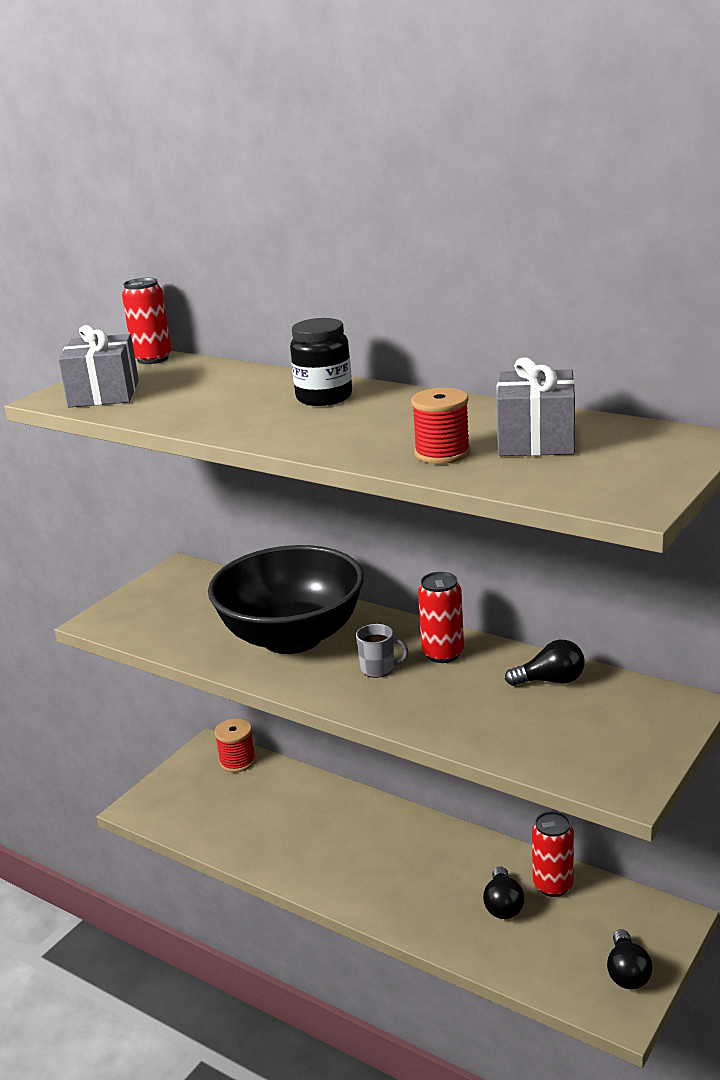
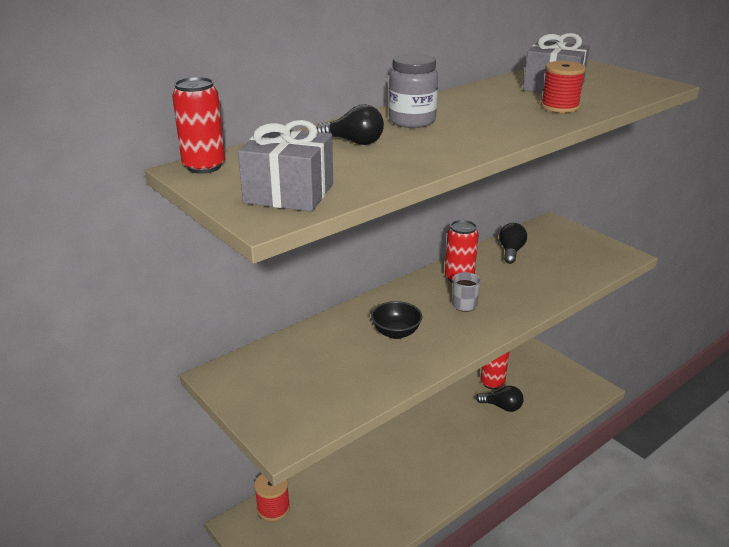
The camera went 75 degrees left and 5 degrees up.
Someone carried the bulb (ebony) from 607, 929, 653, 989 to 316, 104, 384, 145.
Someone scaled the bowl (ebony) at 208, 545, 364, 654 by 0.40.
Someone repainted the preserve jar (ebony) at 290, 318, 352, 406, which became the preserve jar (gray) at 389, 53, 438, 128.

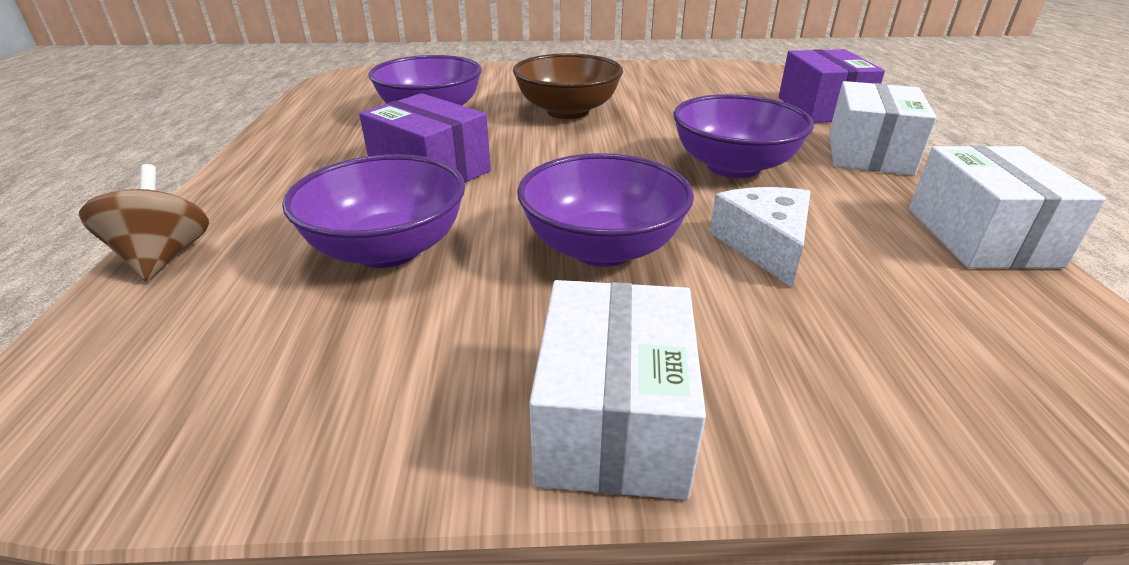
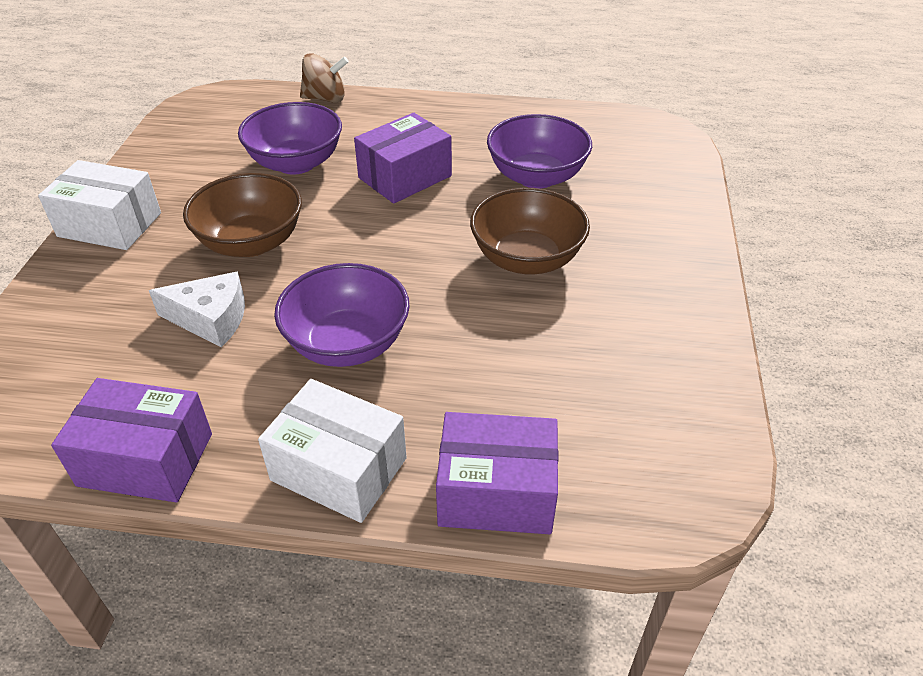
The camera went 100 degrees right and 10 degrees up.
Someone repainted the box (snow-white) at 909, 146, 1106, 268, which became the box (royal purple) at 51, 378, 212, 502.
Someone repainted the bowl (royal purple) at 517, 153, 694, 267, which became the bowl (russet) at 183, 173, 302, 257.

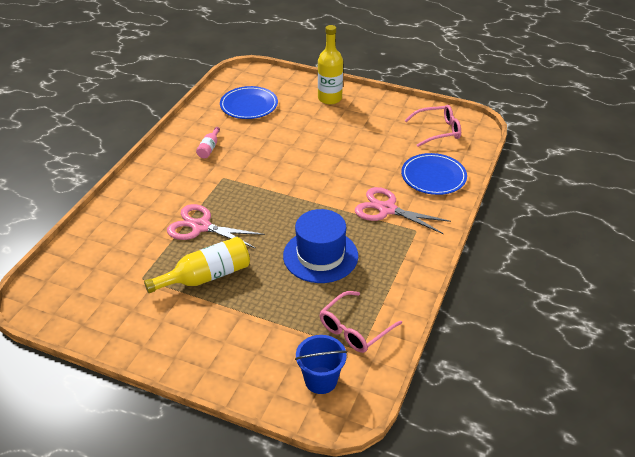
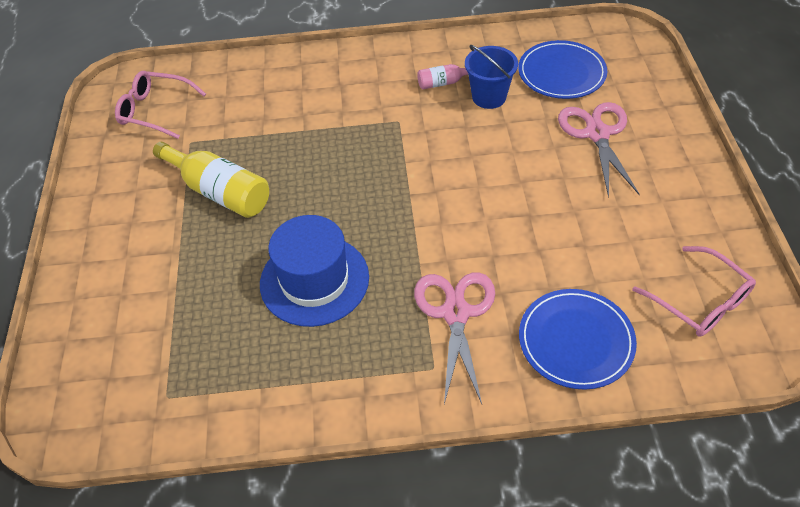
The camera went 65 degrees right and 10 degrees up.
Someone carried the spectacles (rose-pink) from 320, 291, 402, 353 to 115, 71, 206, 139.
Someone carried the sand bucket (blue) from 295, 335, 347, 394 to 465, 45, 518, 109.
Someone carried the scissors (rose-pink) from 167, 204, 265, 249 to 558, 102, 640, 198.
Someone took away the bottle (bright yellow) at 318, 25, 343, 104.

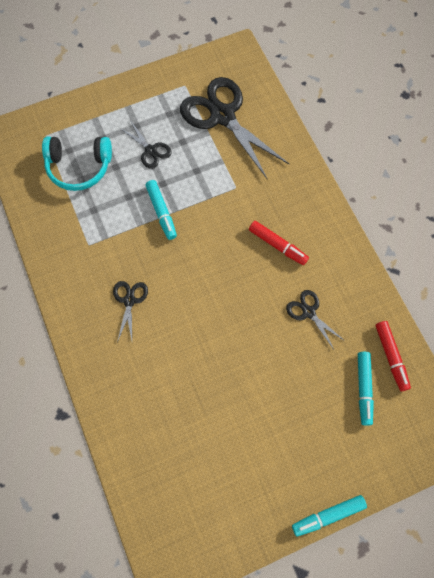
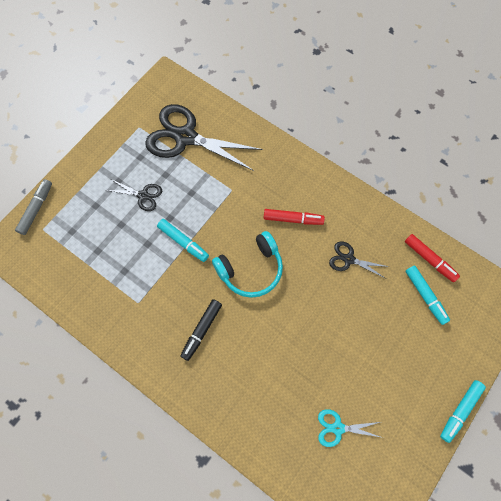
The camera went 30 degrees left and 0 degrees up.
Someone put down the marker pen (gray) at 15, 179, 52, 235.
Someone swapped the scissors (ebony) at 113, 281, 148, 342 for the marker pen (ebony) at 180, 299, 222, 361.
Someone carried the headphones (turquoise) from 42, 137, 112, 191 to 212, 231, 283, 298.
Someone put down the scissors (turquoise) at 318, 409, 383, 447.

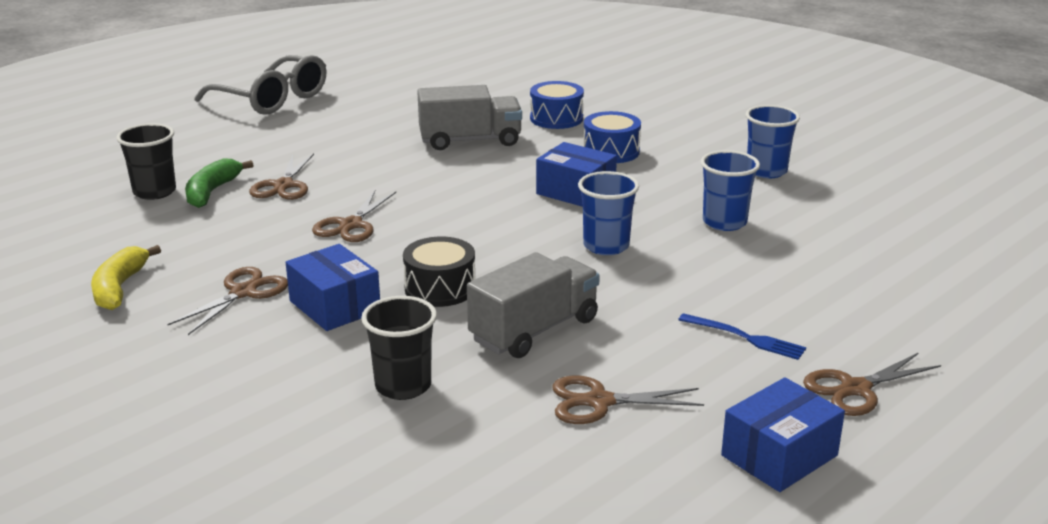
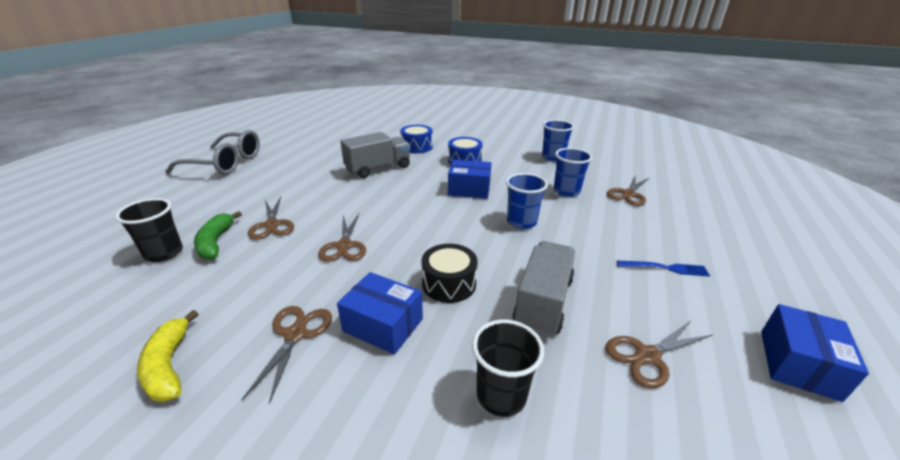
The camera went 25 degrees left and 5 degrees up.
Someone carried the scissors (russet) from 803, 352, 941, 416 to 607, 176, 650, 206.

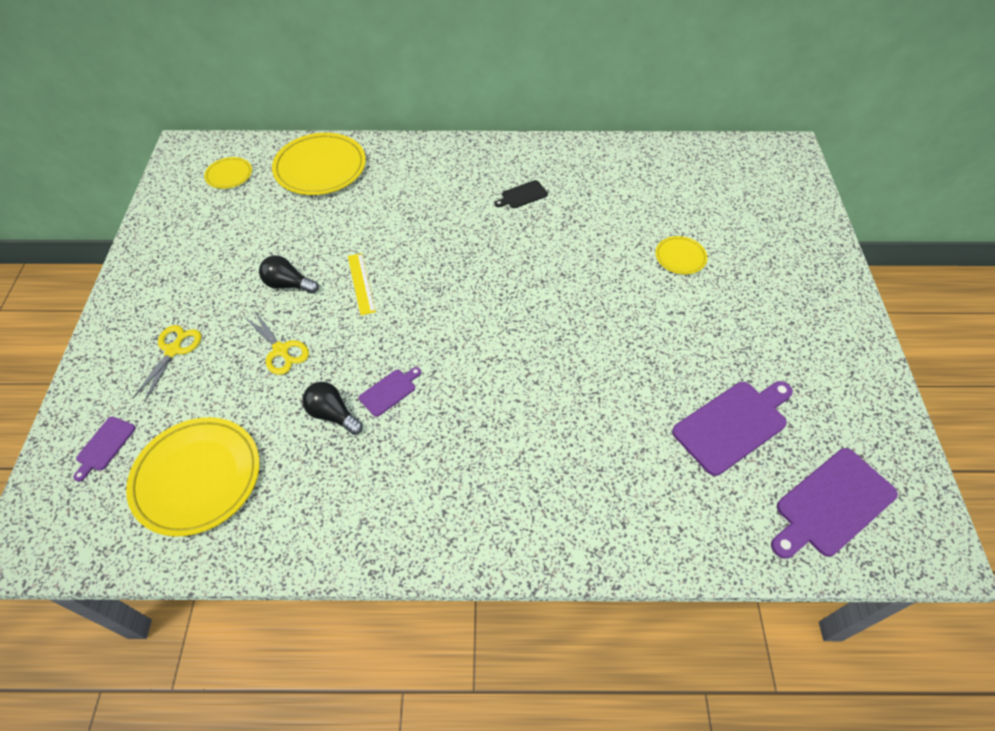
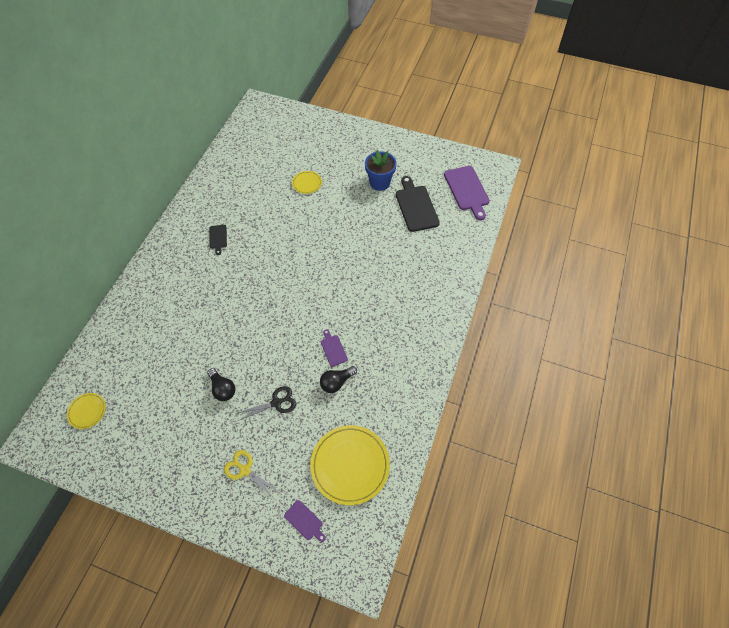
The camera went 70 degrees left and 5 degrees up.
Someone rotated the bulb (ebony) at 259, 255, 319, 294 by 75 degrees counterclockwise.
Someone repainted the scissors (bright yellow) at 245, 310, 309, 375, which became the scissors (ebony) at 238, 386, 296, 421.
Someone put down the potted plant (blue) at 365, 150, 397, 191.
Someone repainted the chopping board (royal purple) at 672, 381, 793, 476, which became the chopping board (ebony) at 396, 176, 440, 232.
Someone took away the dinner plate (bright yellow) at 272, 133, 366, 195.
Someone took away the ruler (bright yellow) at 348, 253, 376, 315.

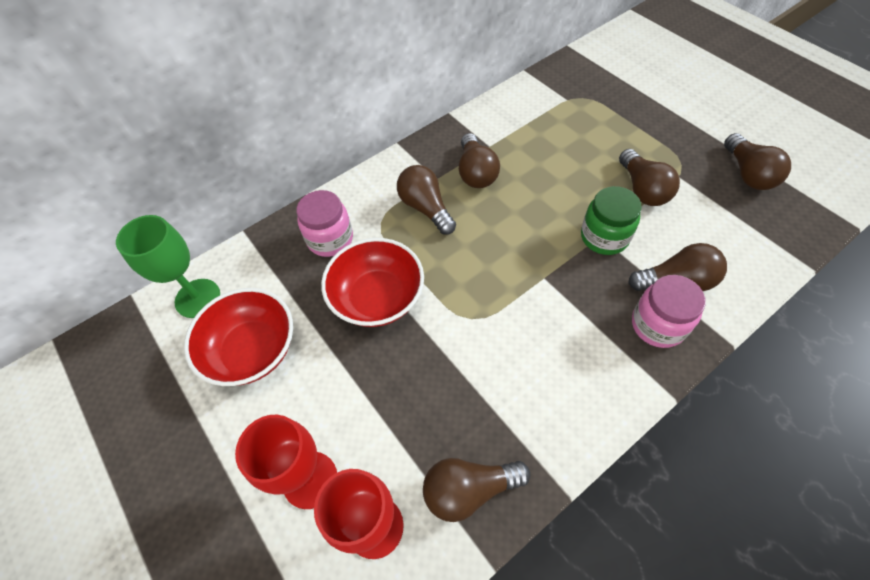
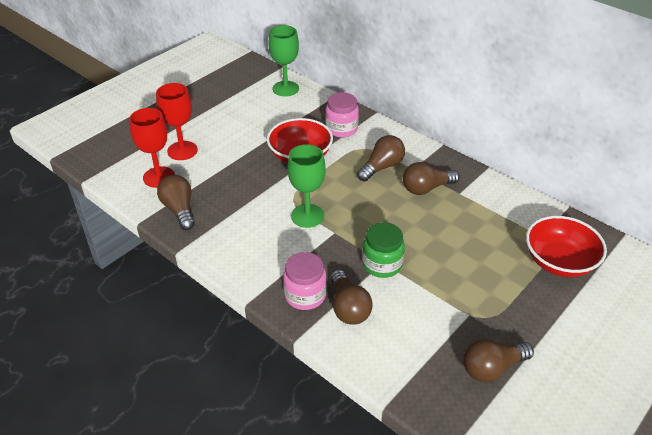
The camera went 75 degrees right and 15 degrees down.
Someone put down the chalice (leaf-green) at 287, 144, 326, 228.
Someone carried the bowl (crimson) from 184, 288, 293, 386 to 526, 216, 607, 277.
Someone took away the bulb (russet) at 619, 149, 680, 206.

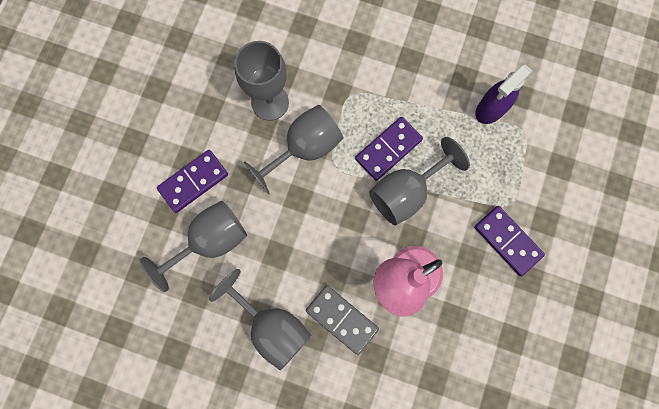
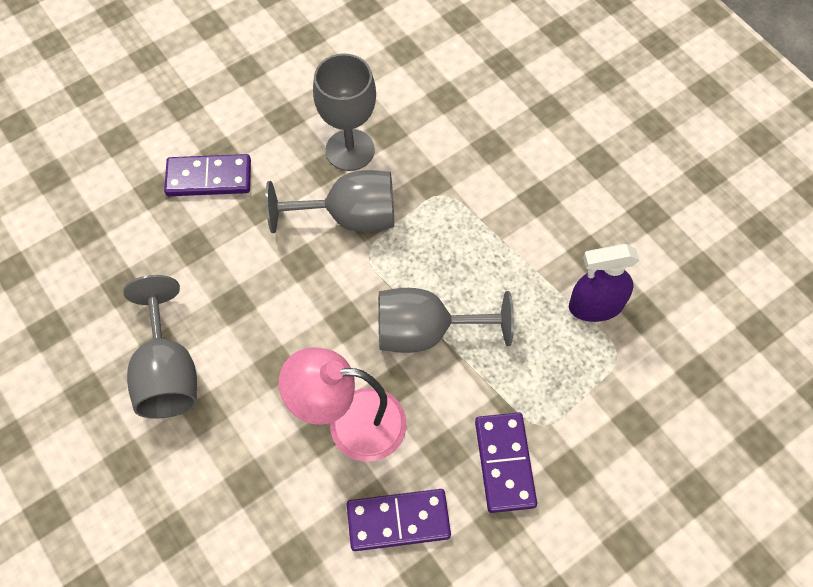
The camera went 35 degrees right and 15 degrees down.
Someone carried the domino piece (royal purple) from 355, 117, 423, 181 to 347, 489, 451, 551.
Someone took away the chalice (gray) at 140, 201, 247, 292.
Someone took away the domino piece (gray) at 306, 285, 379, 355.

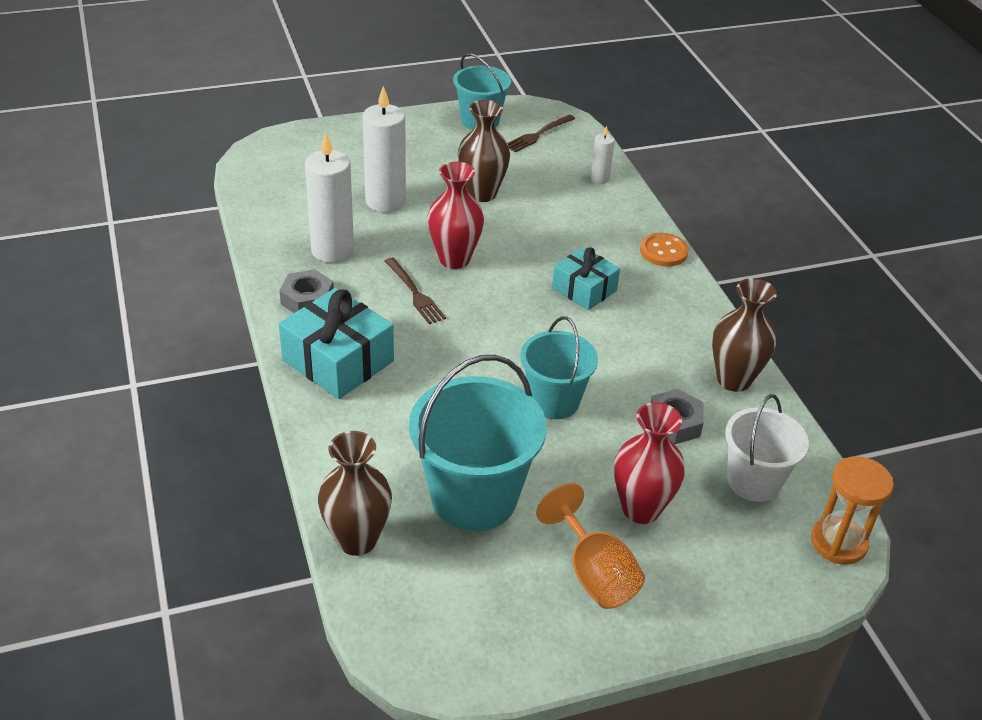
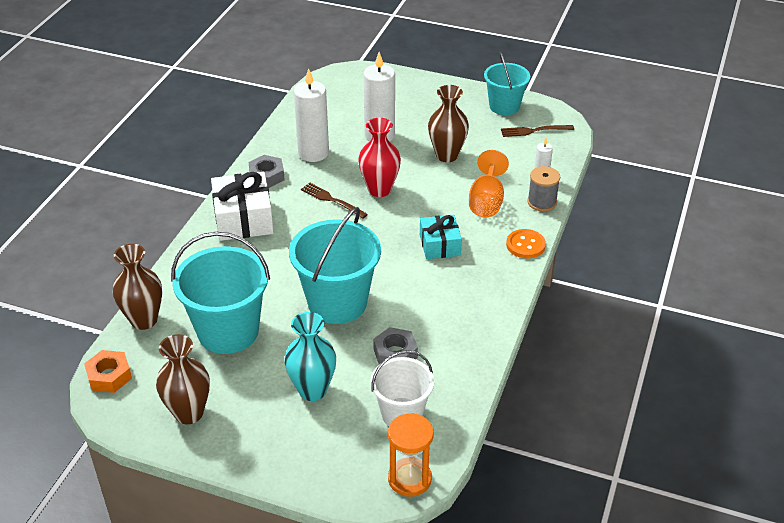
The camera went 40 degrees right and 0 degrees up.
Someone put down the hexagon nut (orange-coloured) at 84, 350, 132, 393.
Someone carried the vase (russet) from 712, 278, 777, 392 to 156, 334, 210, 424.
Someone repainted the present (turquoise) at 279, 288, 394, 399, which became the present (snow-white) at 211, 172, 274, 241.
Someone repainted the vase (crimson) at 614, 402, 685, 524, which became the vase (turquoise) at 284, 312, 336, 401.
Someone scaled the sand bucket (turquoise) at 520, 316, 598, 419 by 1.58.
Someone rotated the table fork (russet) at 384, 258, 446, 324 by 120 degrees clockwise.
Someone carried the chalice (orange-coloured) from 536, 483, 645, 609 to 469, 150, 509, 217.
Someone put down the bobbin (gray) at 527, 166, 560, 212.

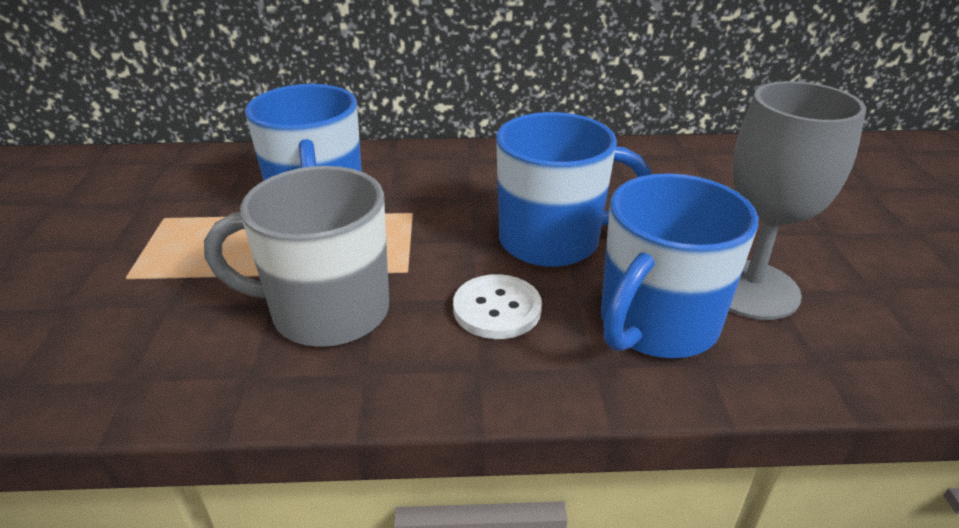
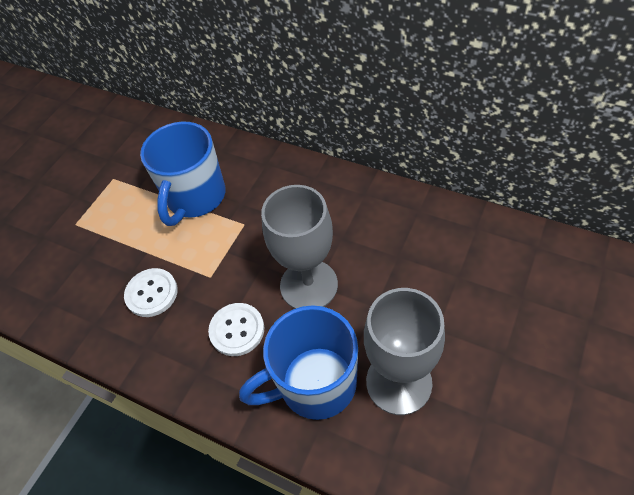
The camera went 35 degrees right and 20 degrees up.
Someone swapped the mug (gray) at 204, 166, 389, 347 for the sewing button (snow-white) at 124, 268, 178, 317.
Someone swapped the mug (blue) at 496, 112, 652, 267 for the chalice (gray) at 261, 185, 338, 309.

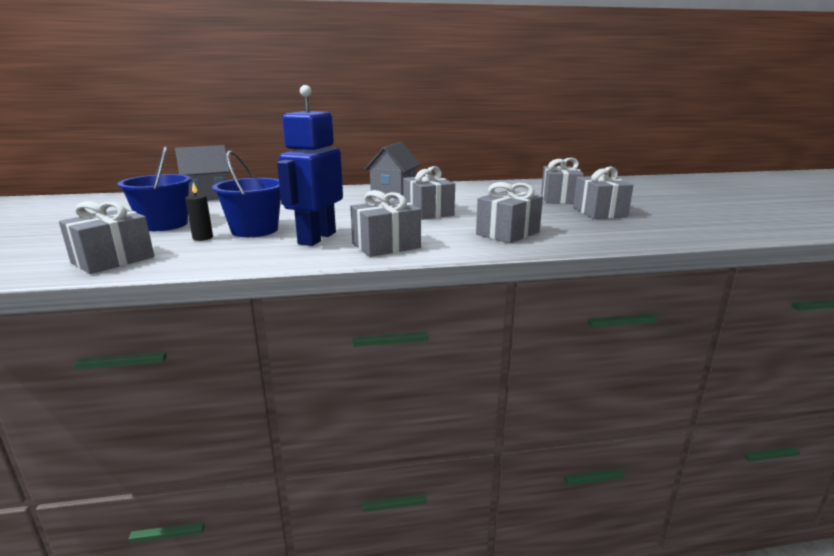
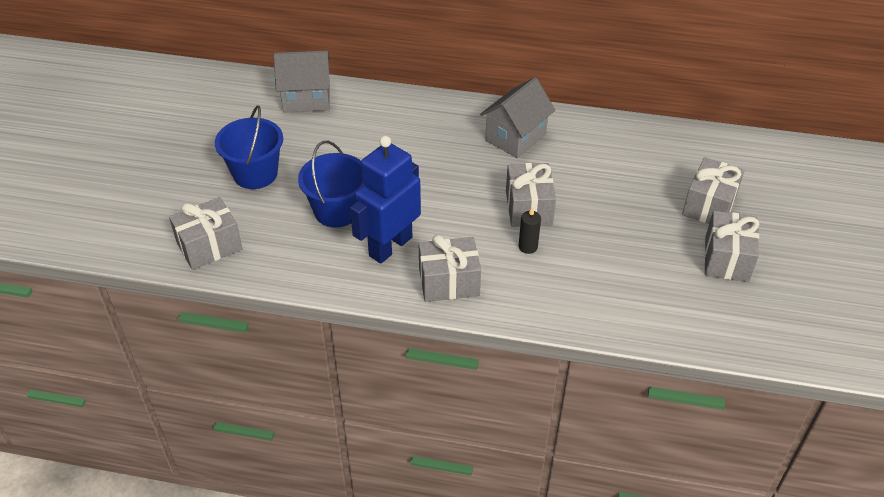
The camera went 20 degrees right and 25 degrees up.
Someone carried the candle (ebony) from 185, 182, 213, 241 to 519, 207, 541, 254.
Someone took away the present (gray) at 476, 182, 543, 243.

